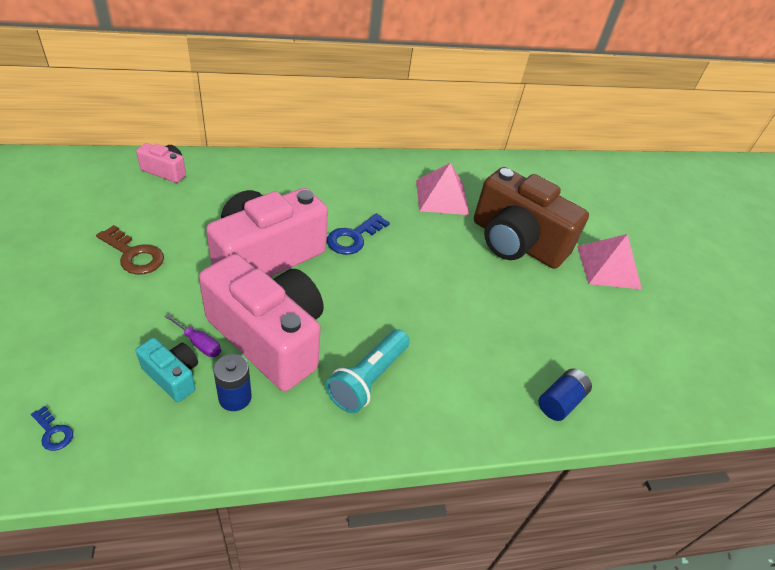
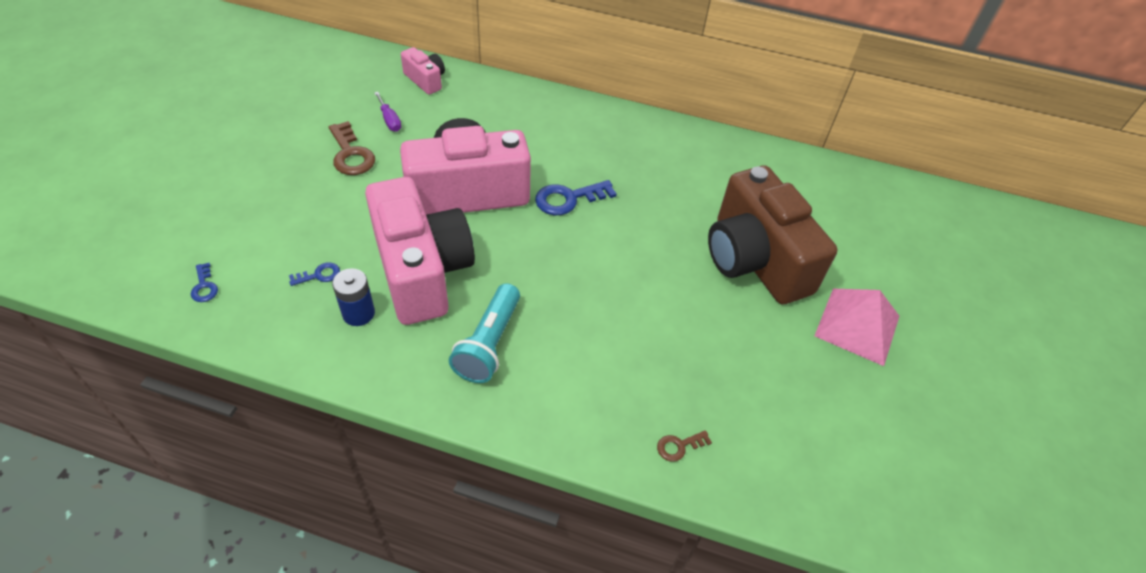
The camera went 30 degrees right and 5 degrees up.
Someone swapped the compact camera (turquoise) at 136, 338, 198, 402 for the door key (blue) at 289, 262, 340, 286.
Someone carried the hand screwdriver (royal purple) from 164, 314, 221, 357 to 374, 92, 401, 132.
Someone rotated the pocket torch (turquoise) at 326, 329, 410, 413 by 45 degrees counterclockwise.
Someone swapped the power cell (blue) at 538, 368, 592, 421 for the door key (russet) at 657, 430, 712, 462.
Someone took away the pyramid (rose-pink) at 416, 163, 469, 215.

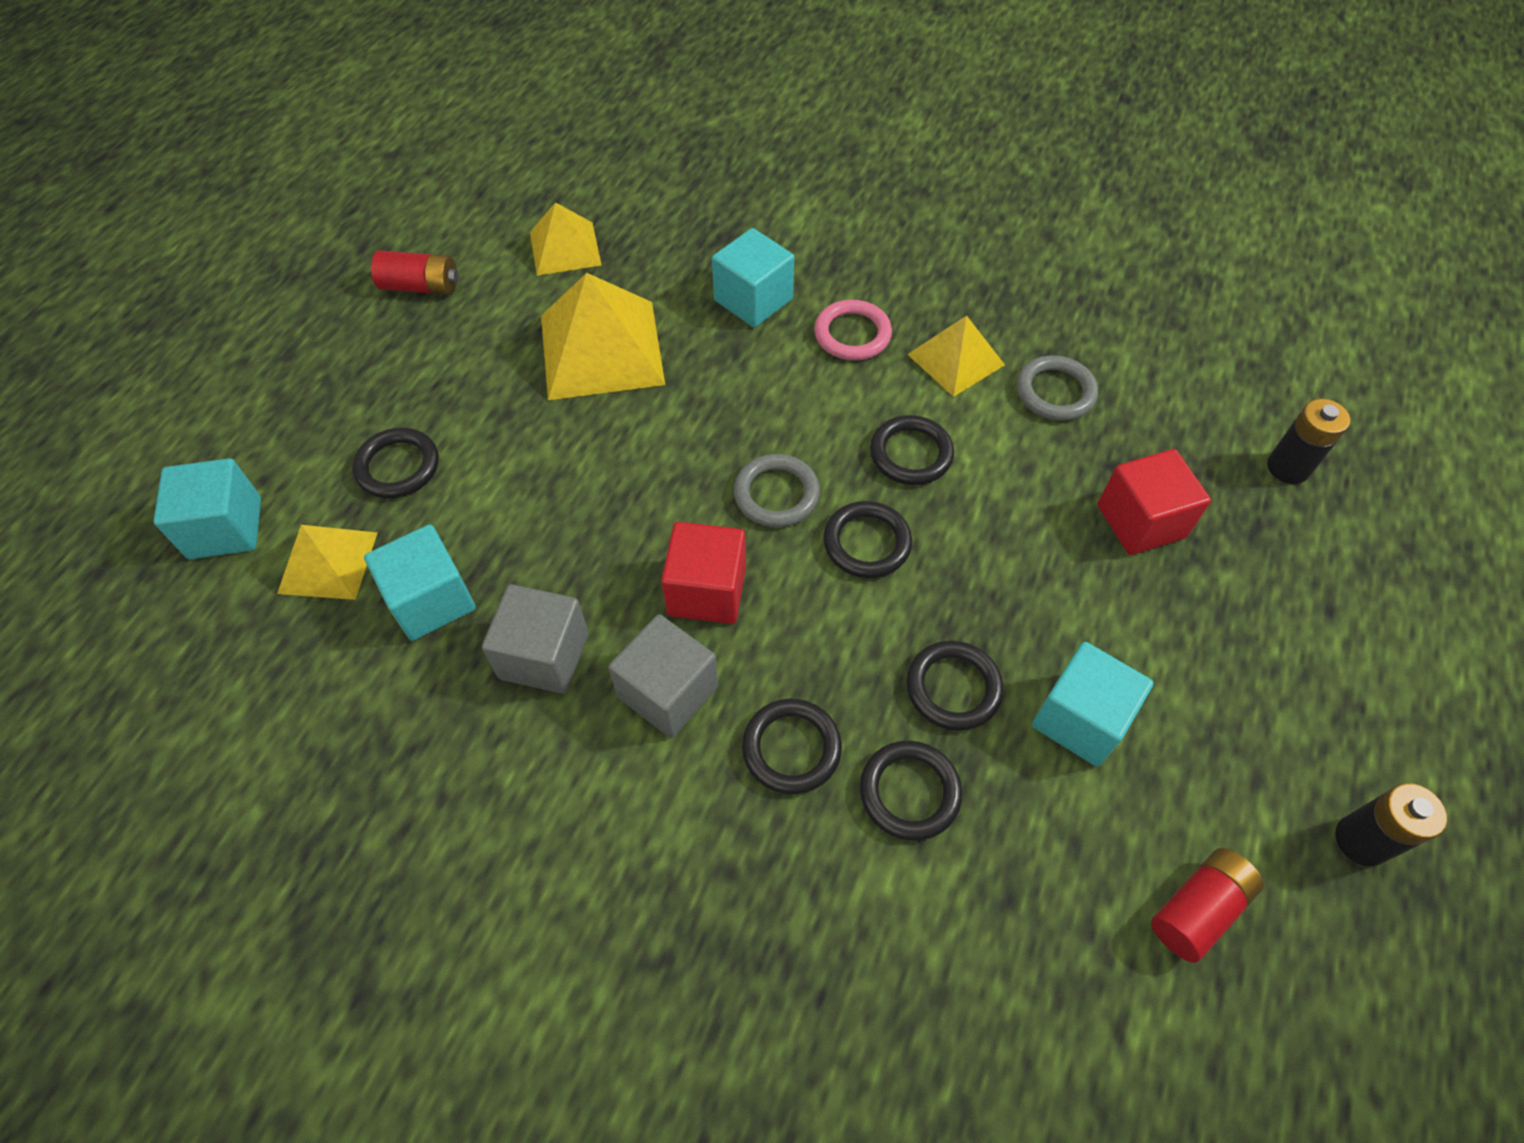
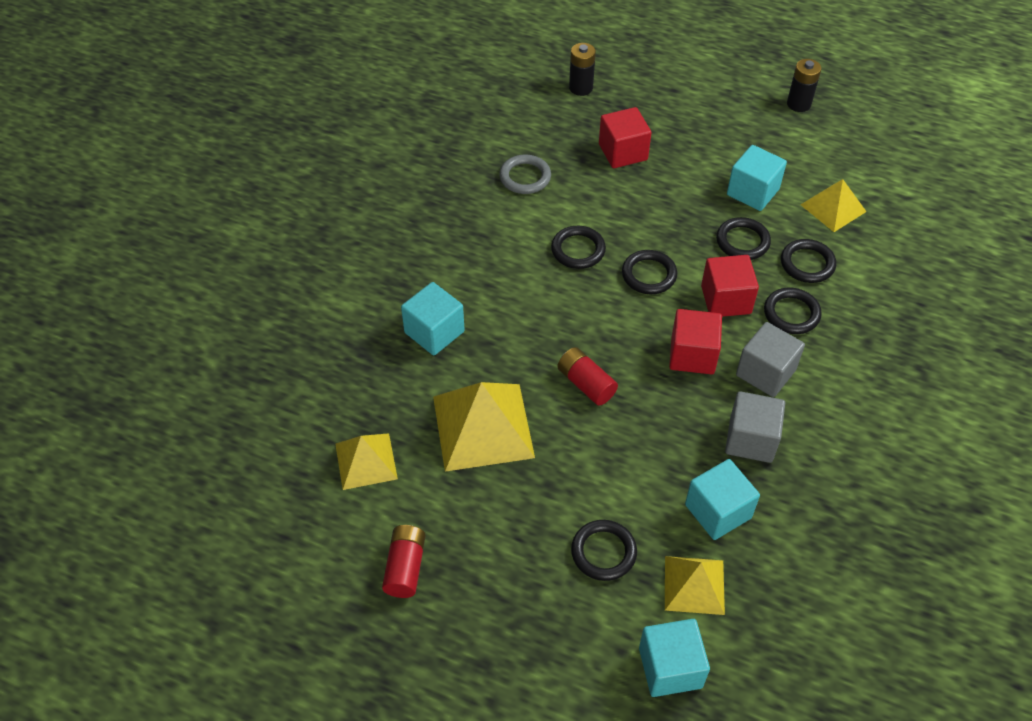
The camera went 90 degrees left and 5 degrees down.
Someone carried the power cell (crimson) from 1151, 848, 1264, 963 to 557, 347, 618, 406.
Someone put down the solid cube (crimson) at 701, 255, 759, 317.
Someone carried the pyramid (bright yellow) from 907, 315, 1005, 397 to 800, 179, 867, 232.
Someone took away the torus (gray) at 734, 454, 820, 527.
Someone took away the torus (rose-pink) at 814, 300, 892, 360.

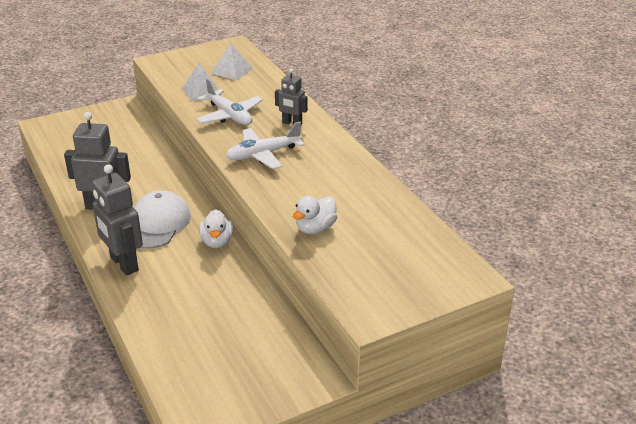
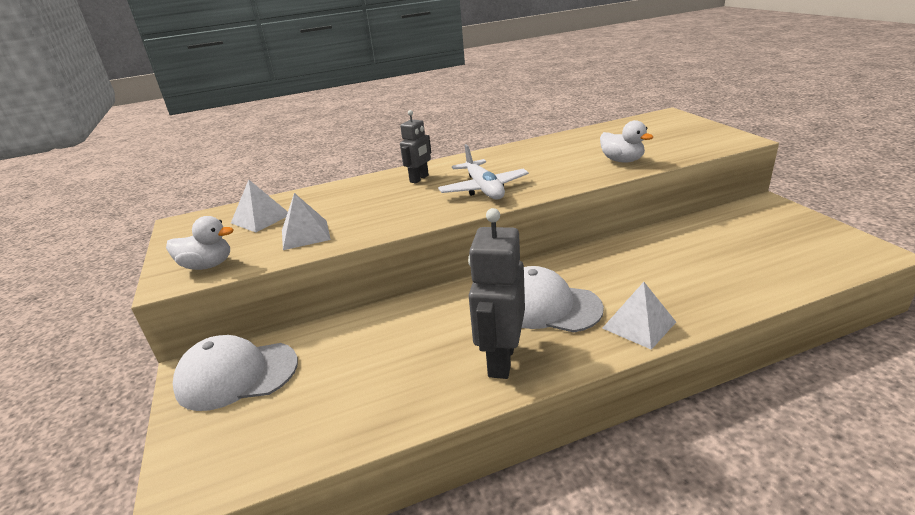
The camera went 80 degrees left and 5 degrees down.
Someone carried the toy duck (snow-white) from 199, 209, 233, 248 to 166, 216, 234, 270.
Someone put down the peaked cap (snow-white) at 173, 335, 298, 411.
Someone swapped the robot (gray) at 92, 164, 143, 276 for the pyramid (snow-white) at 602, 282, 676, 350.
Someone took away the aeroplane (snow-white) at 196, 79, 263, 125.

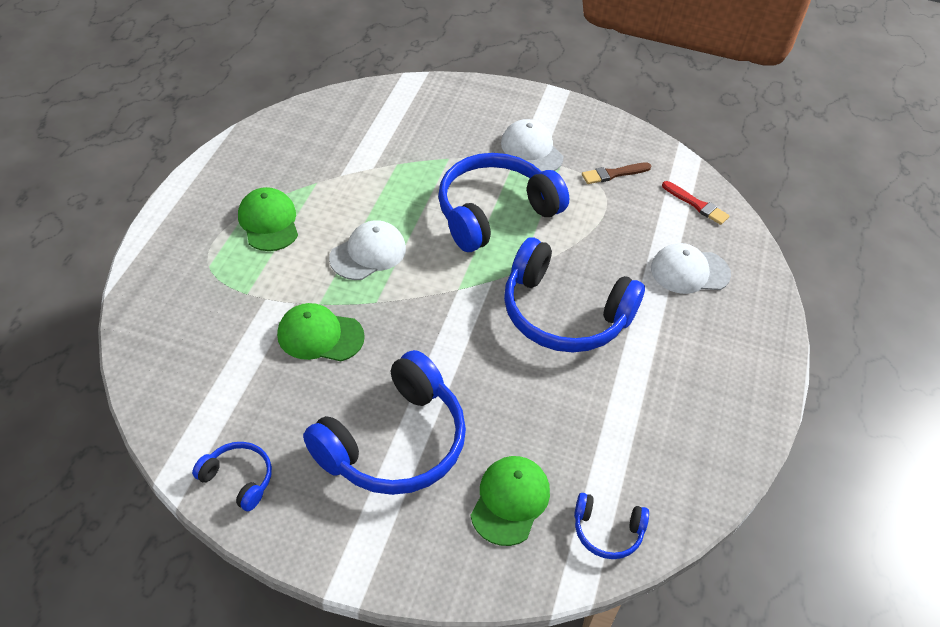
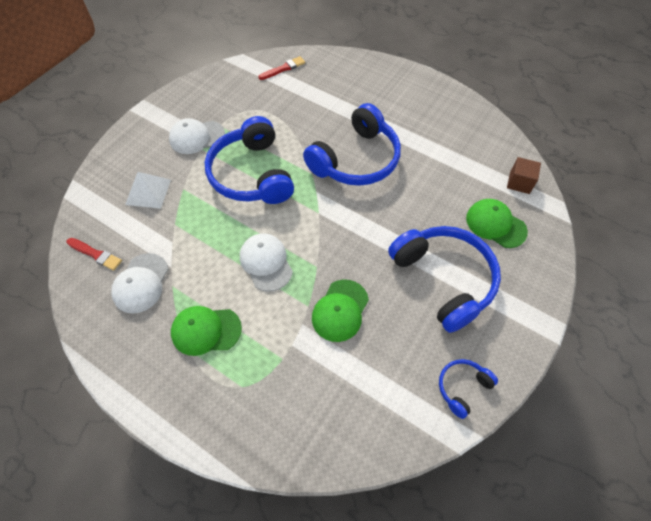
The camera went 70 degrees left and 10 degrees up.
Someone put down the paint brush (crimson) at 66, 238, 122, 271.
Someone carried the peaked cap (snow-white) from 651, 243, 731, 294 to 111, 253, 168, 313.
Someone put down the pyramid (snow-white) at 125, 172, 171, 209.
Someone swapped the headphones (blue) at 574, 493, 649, 559 for the solid cube (russet) at 507, 157, 541, 194.
Someone took away the paint brush (russet) at 582, 162, 651, 184.

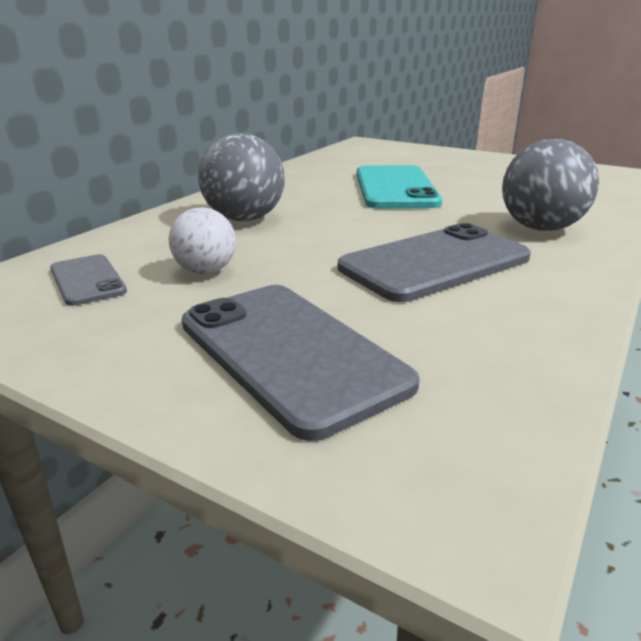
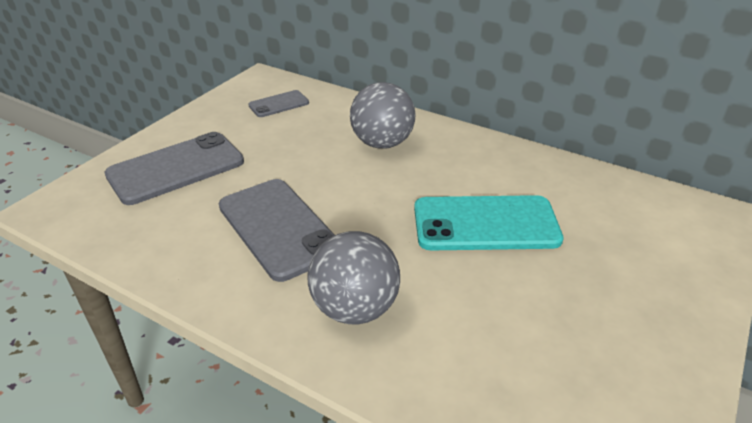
The camera went 90 degrees right and 10 degrees up.
Someone took away the sphere (snow-white) at 169, 208, 236, 274.

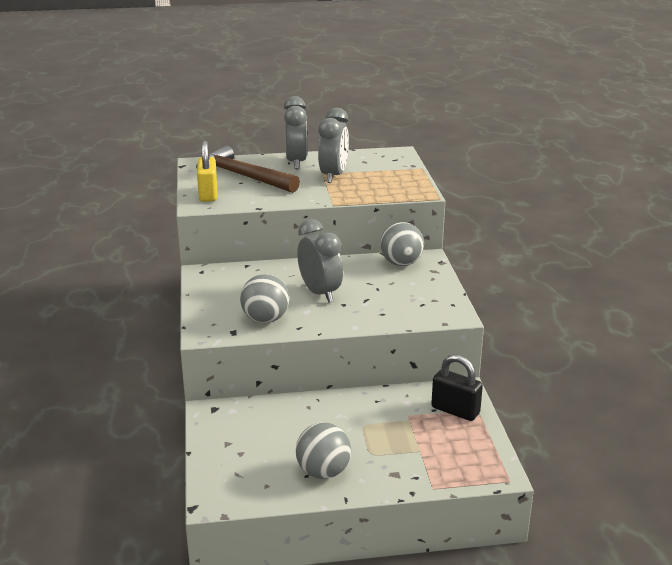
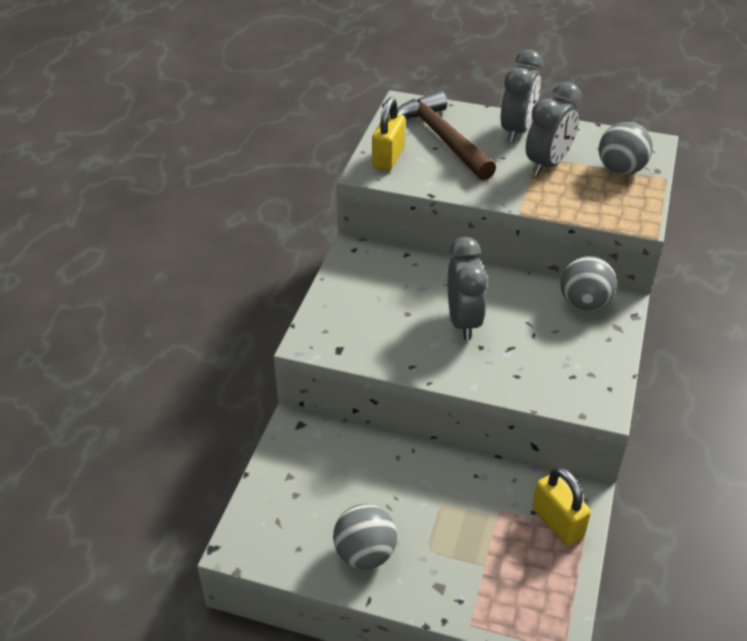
The camera went 25 degrees right and 15 degrees up.
Someone repainted the padlock (ebony) at 431, 354, 483, 421, which became the padlock (bright yellow) at 532, 467, 591, 546.
Someone carried the sphere (gray) from 240, 274, 289, 323 to 599, 122, 653, 175.

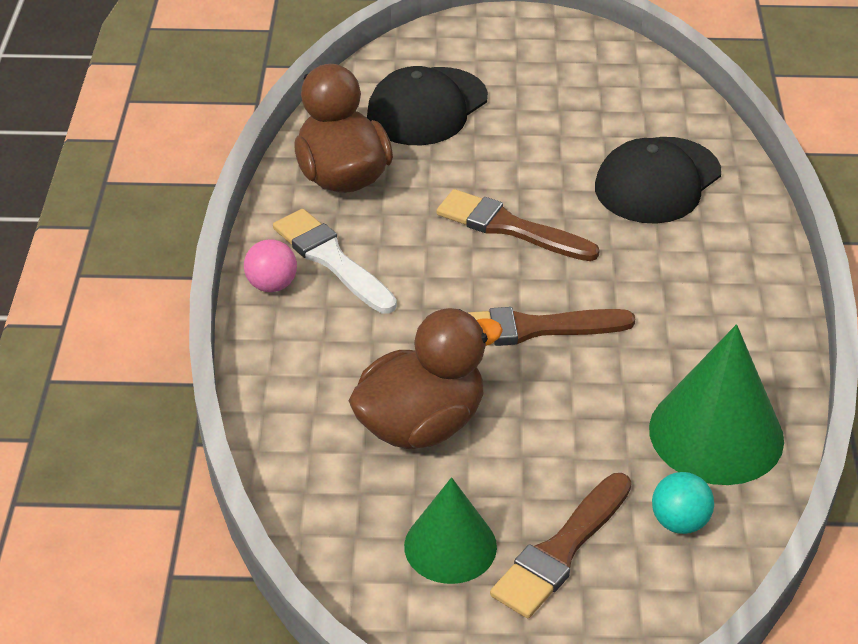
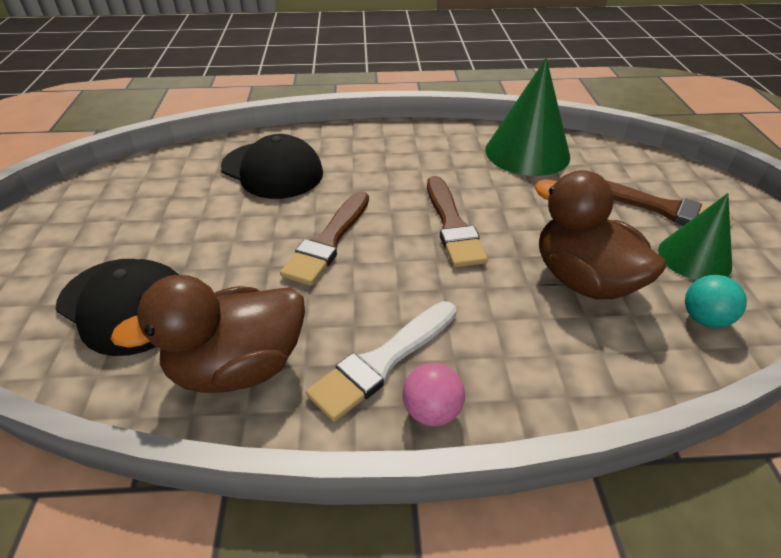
The camera went 95 degrees left and 0 degrees up.
Someone carried the sphere (turquoise) from 652, 472, 714, 534 to 685, 275, 747, 328.

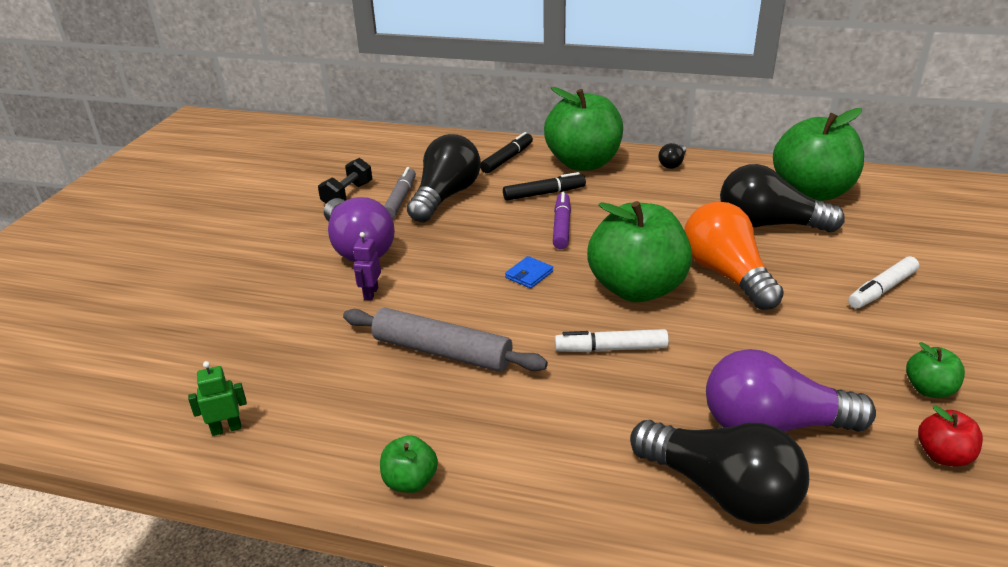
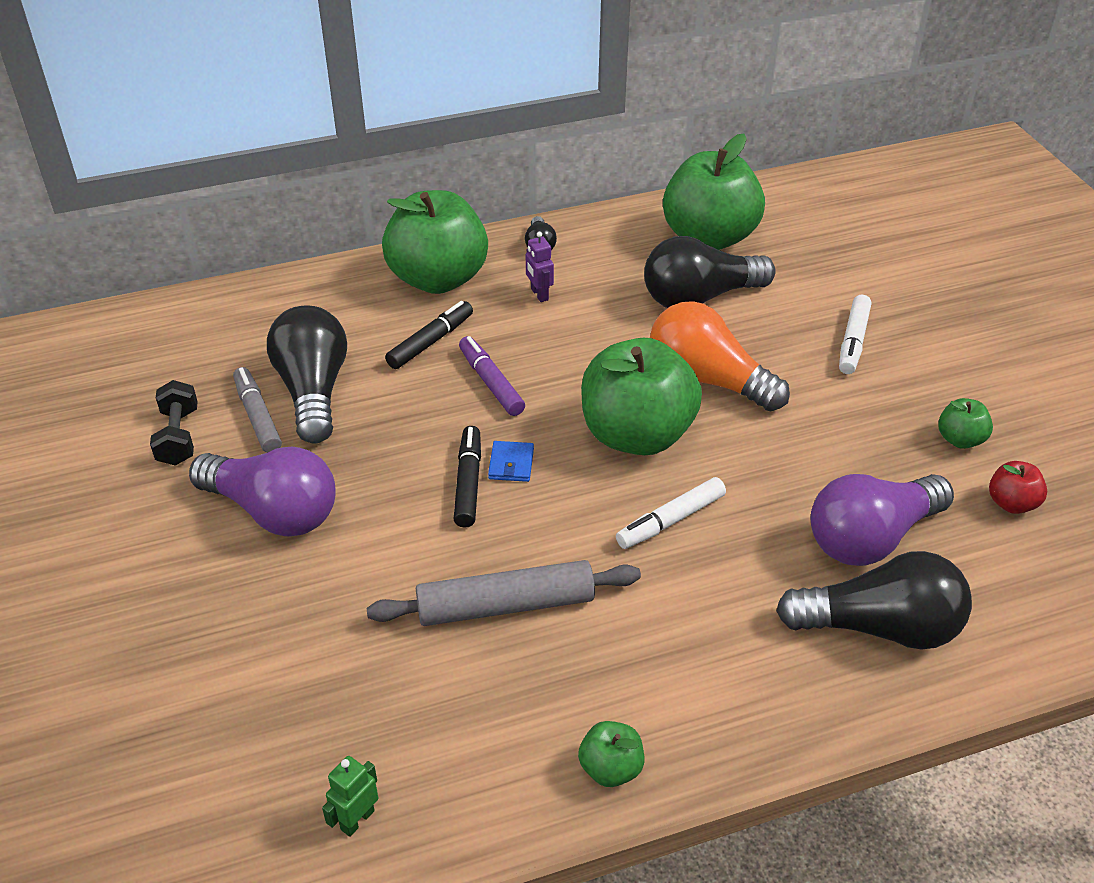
The camera went 35 degrees left and 10 degrees up.
Someone carried the marker pen (ebony) from 480, 132, 533, 173 to 453, 426, 481, 528.
Someone carried the robot (royal purple) from 353, 232, 381, 300 to 526, 232, 554, 302.

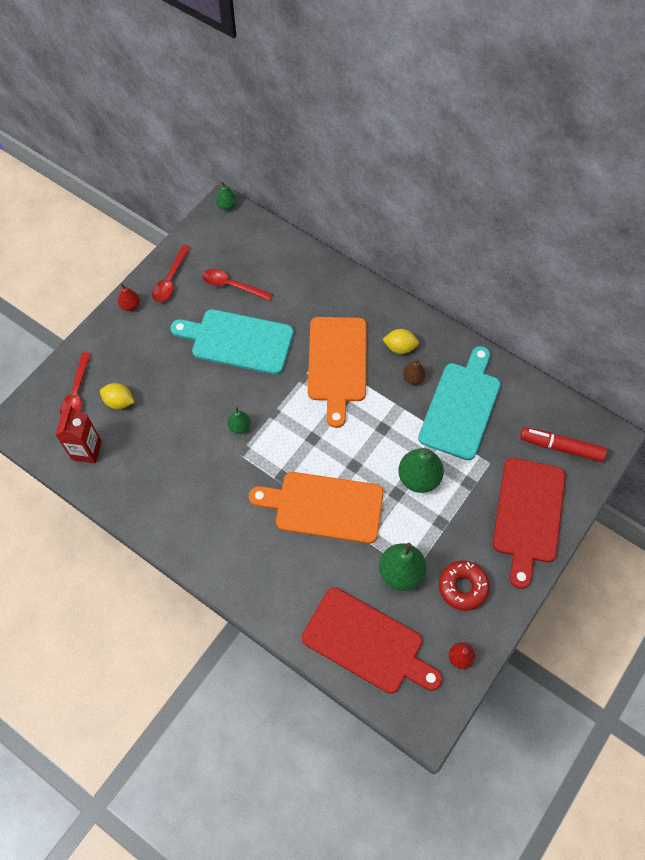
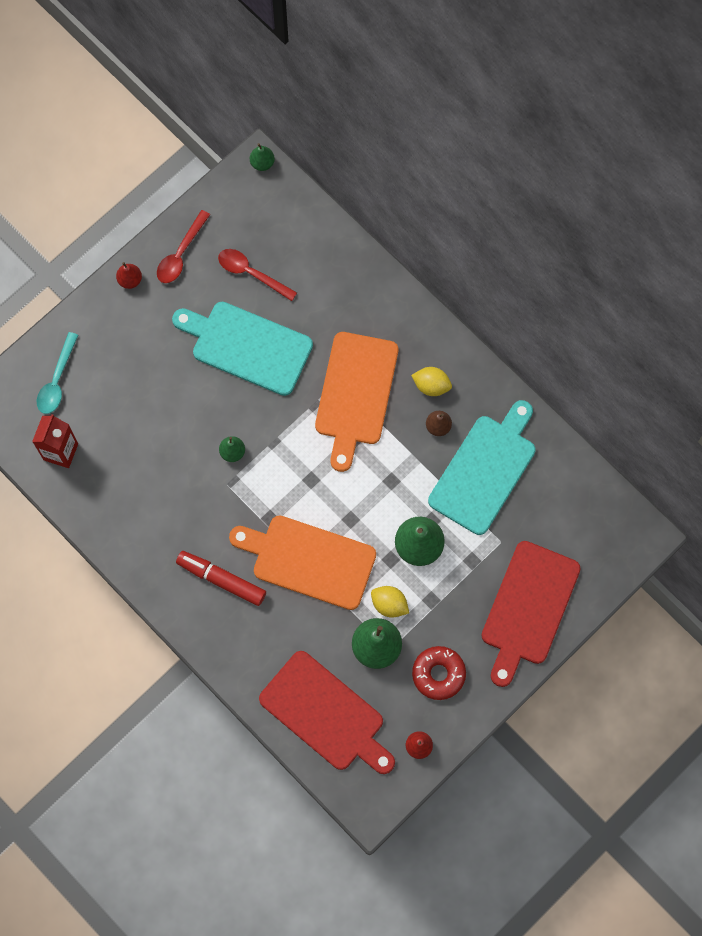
The camera went 10 degrees right and 10 degrees up.
Someone repainted the spoon (crimson) at 60, 352, 91, 414, which became the spoon (turquoise) at 37, 332, 78, 414.
Someone carried the marker pen (crimson) from 520, 427, 607, 462 to 176, 551, 266, 606.
Someone carried the citrus fruit (bright yellow) from 100, 383, 134, 409 to 371, 586, 409, 618.

